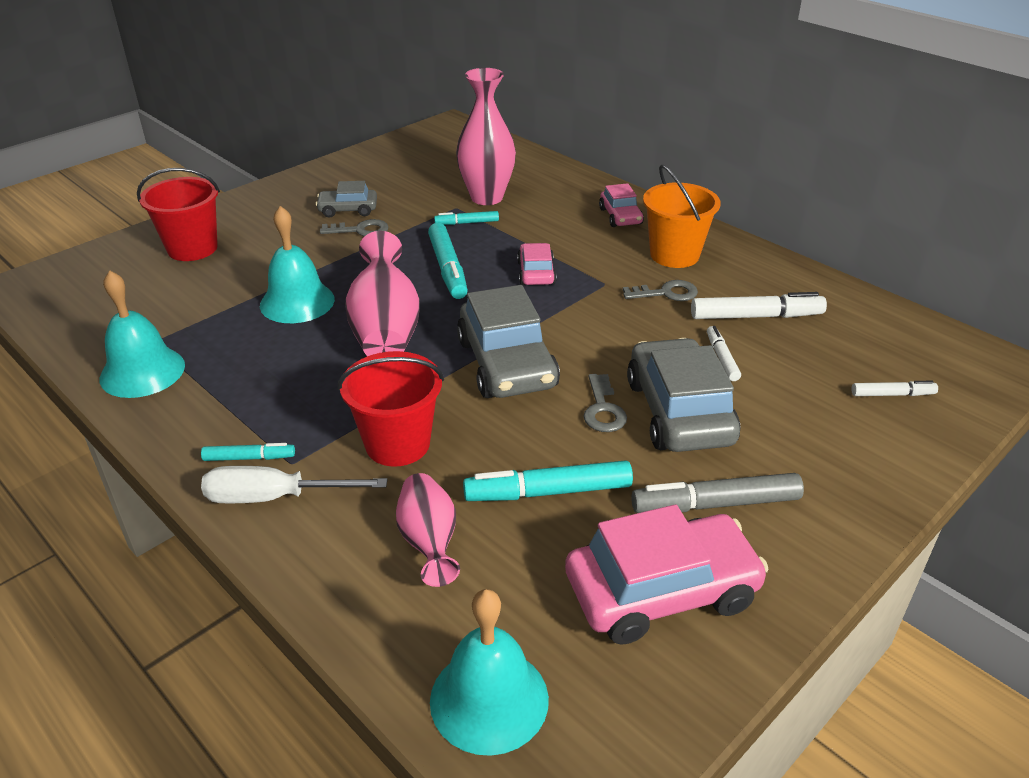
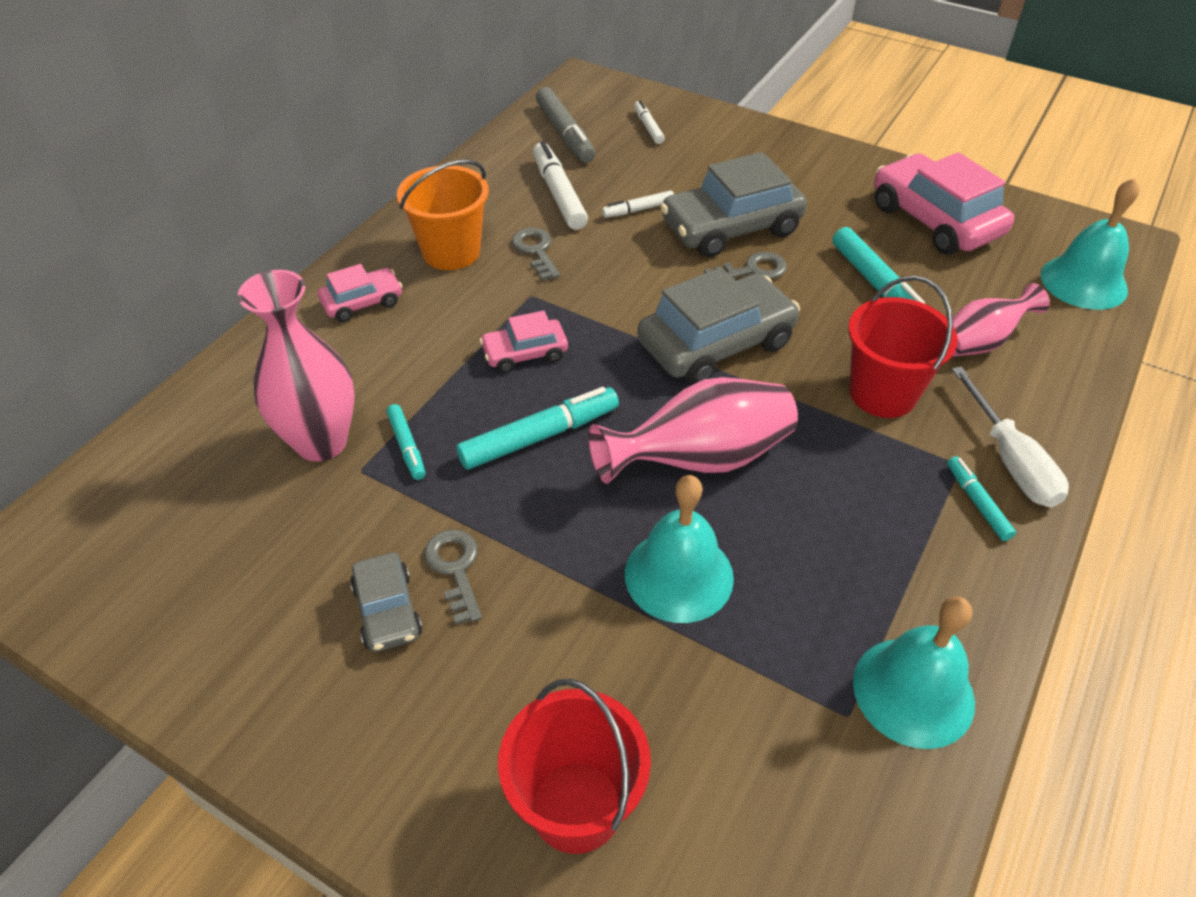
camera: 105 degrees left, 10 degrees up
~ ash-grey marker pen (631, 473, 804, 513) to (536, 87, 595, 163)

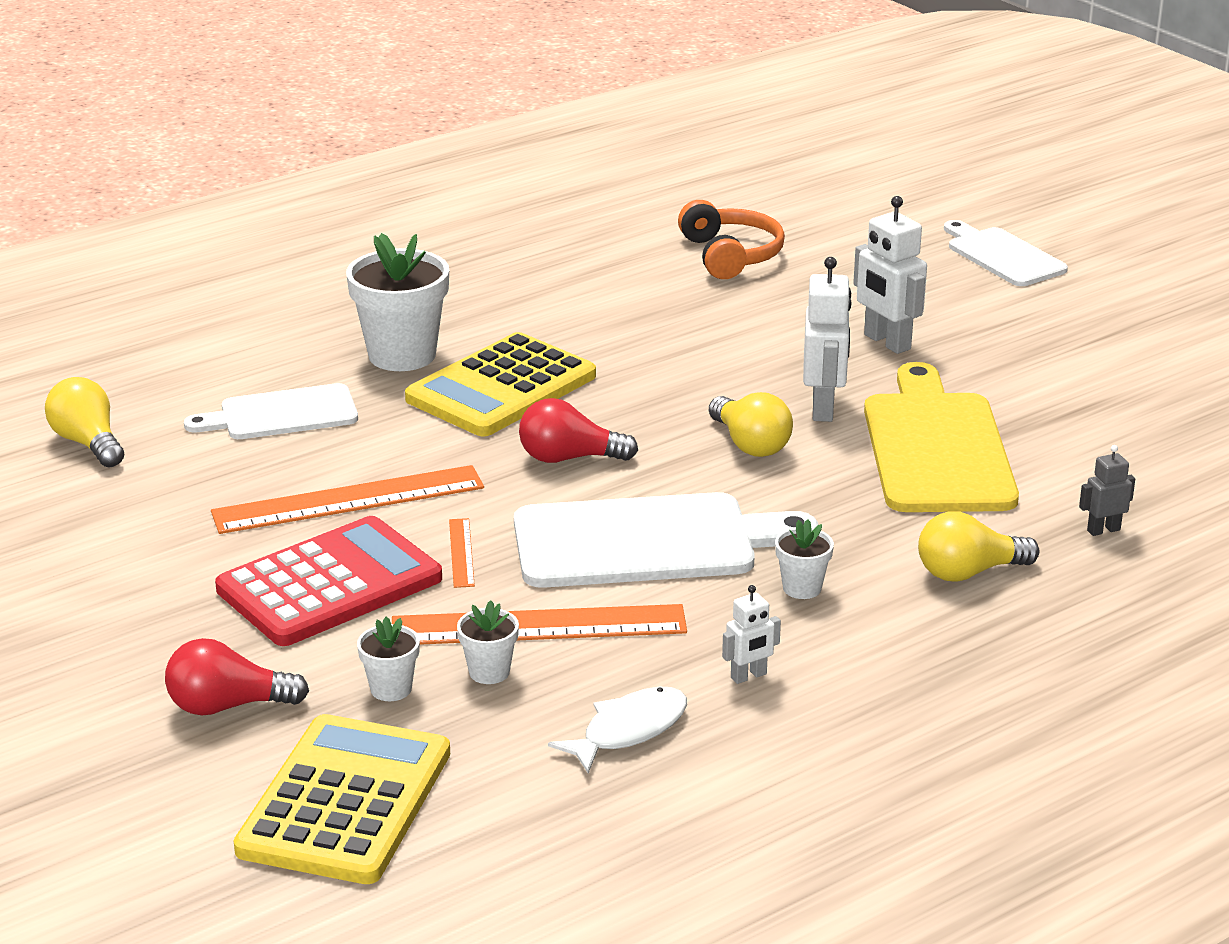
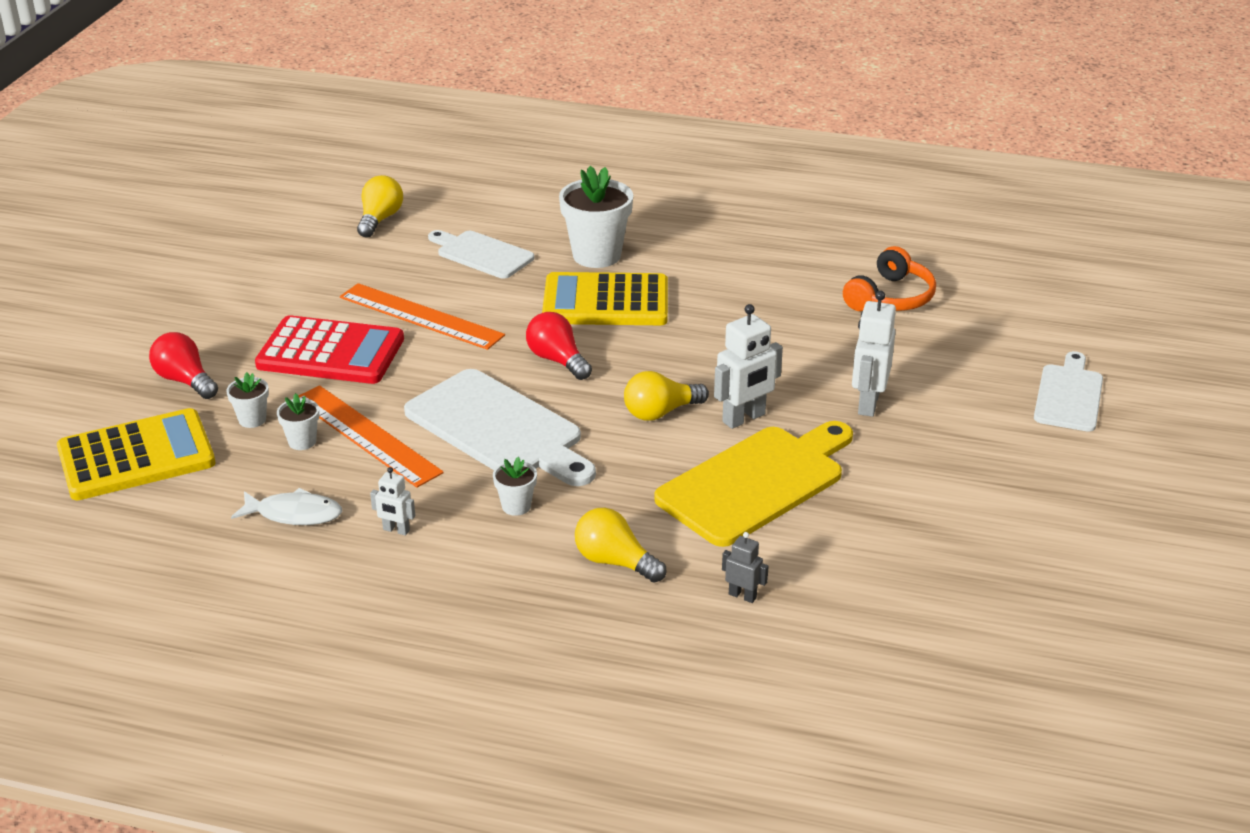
camera: 50 degrees right, 5 degrees up
- bright orange straightedge (449, 518, 475, 588)
~ yellow bulb (709, 392, 793, 457) = (624, 371, 709, 421) 45 degrees clockwise

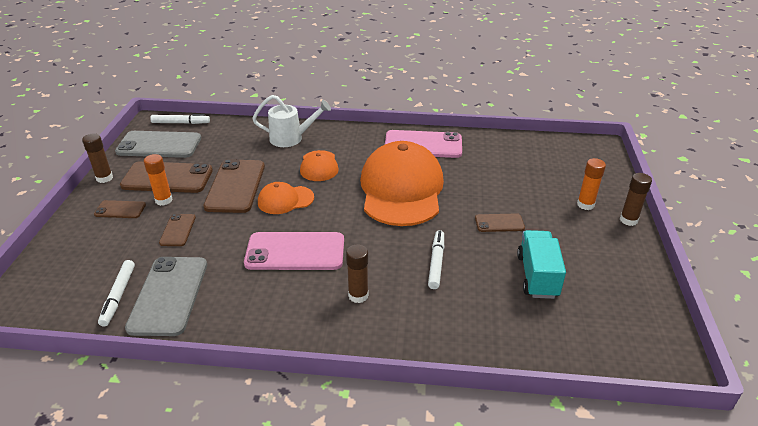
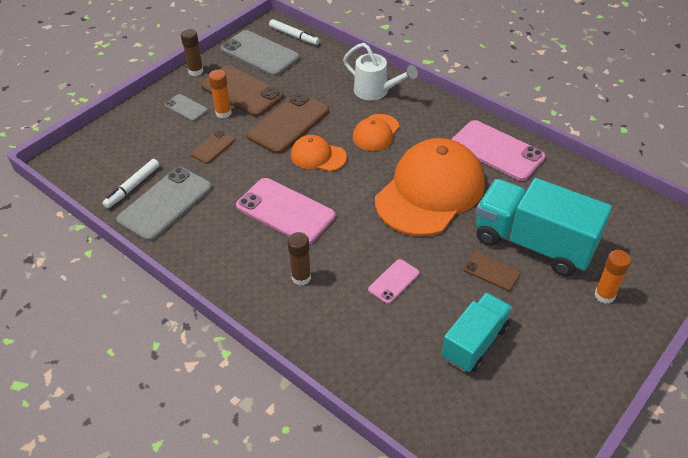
camera: 35 degrees right, 10 degrees up
- brown stick of glue (620, 173, 652, 226)
+ turquoise toy truck (476, 178, 612, 276)
~ snow-white marker pen (428, 230, 444, 289) to rose-pink smartphone (368, 259, 419, 304)
~ brown smartphone (94, 200, 146, 218) to ash-grey smartphone (165, 94, 208, 121)

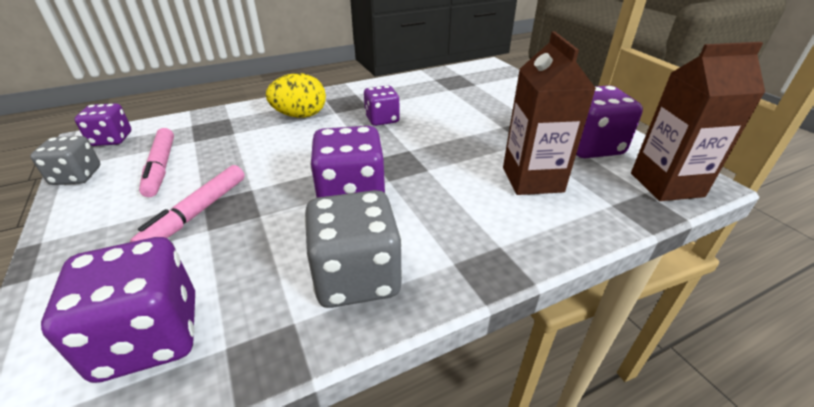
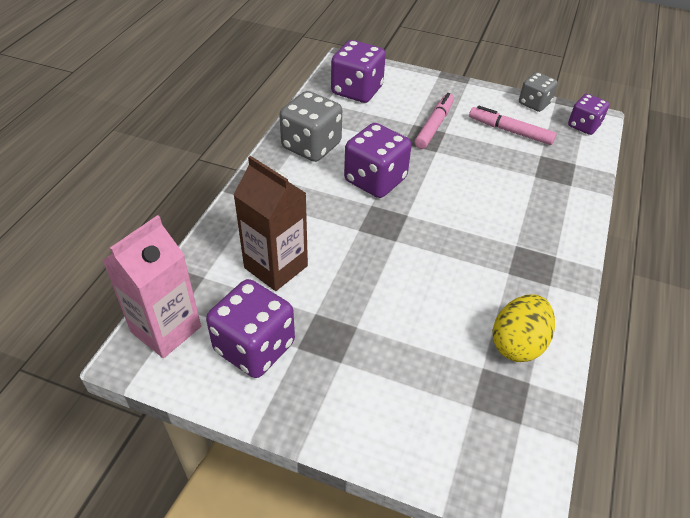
camera: 135 degrees right, 10 degrees up
- purple die (364, 85, 400, 126)
~ yellow toy egg (266, 73, 326, 118) to (493, 294, 555, 362)
~ brown milk carton (631, 42, 765, 201) to rose-pink milk carton (102, 215, 201, 358)
~ rose-pink marker pen (130, 165, 245, 242) = (415, 93, 454, 149) 45 degrees clockwise

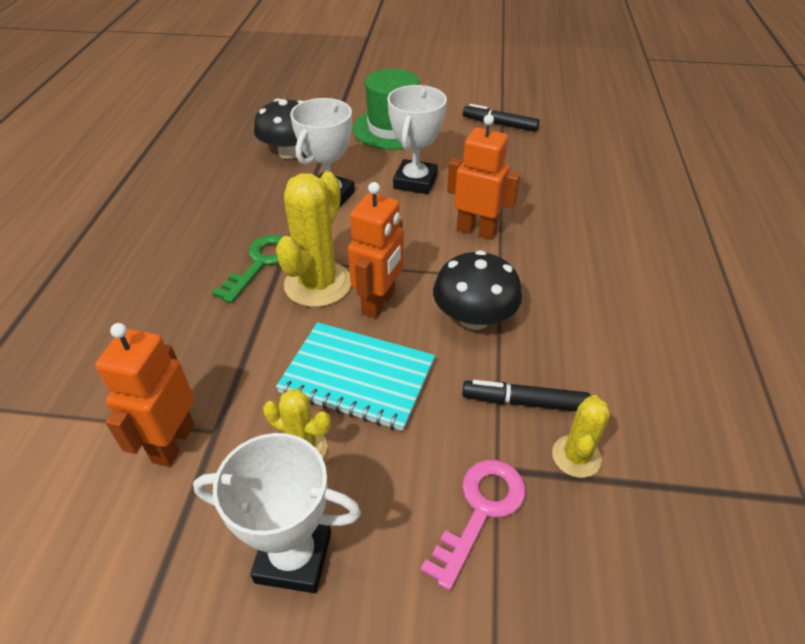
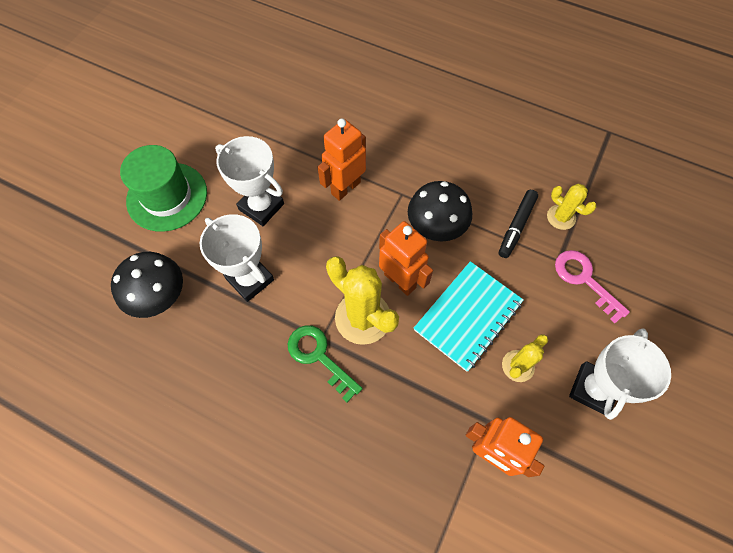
camera: 70 degrees left, 20 degrees up
- jet-black marker pen (463, 104, 540, 132)

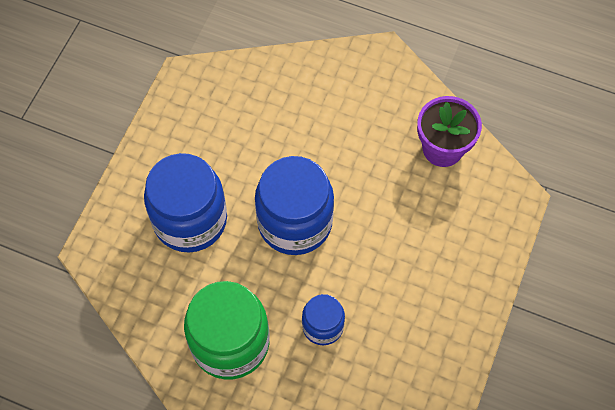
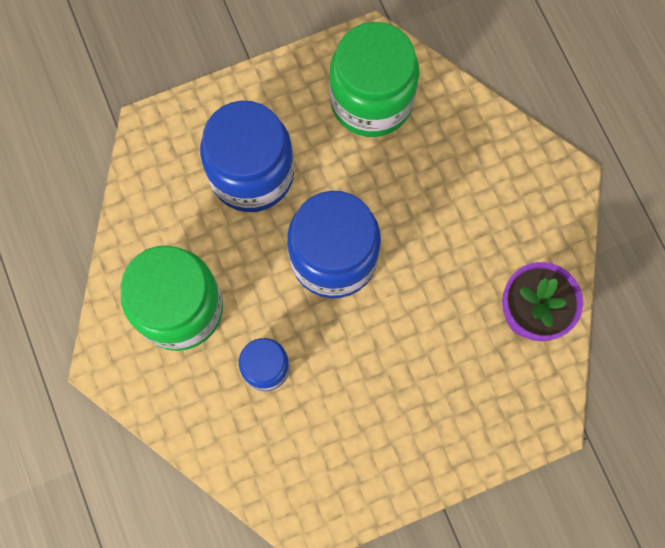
camera: 45 degrees right, 10 degrees up
+ leaf-green jar (329, 22, 419, 137)

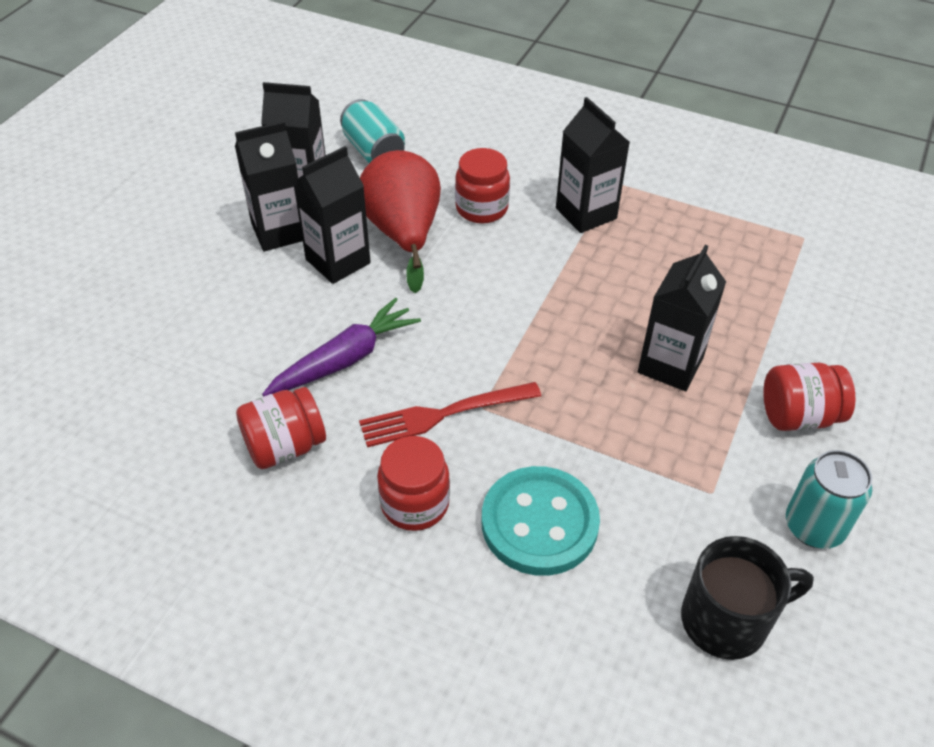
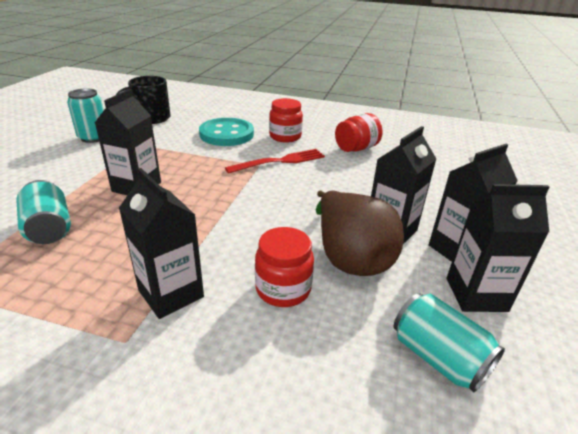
camera: 170 degrees right, 15 degrees down
- purple root vegetable (262, 298, 421, 397)
- red jar (763, 363, 855, 431)
+ turquoise tin (16, 180, 71, 244)
~ red pear fruit (360, 150, 441, 293) to brown pear fruit (316, 191, 404, 276)

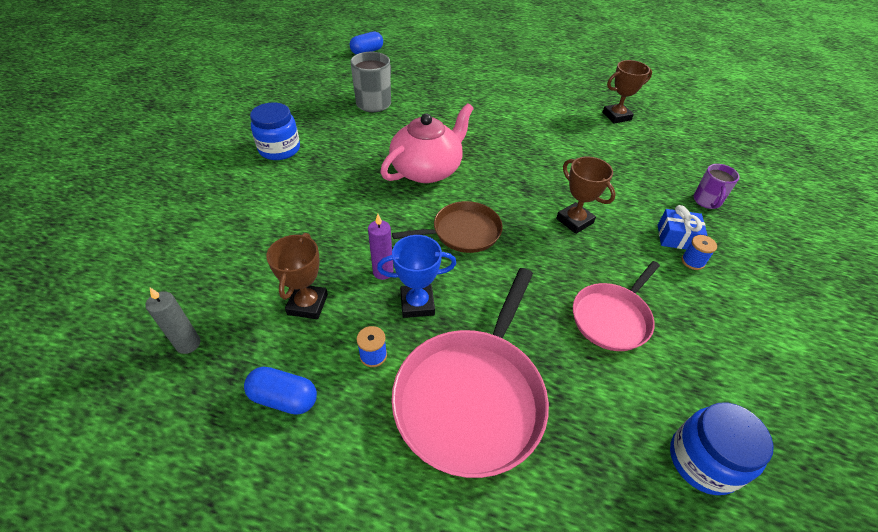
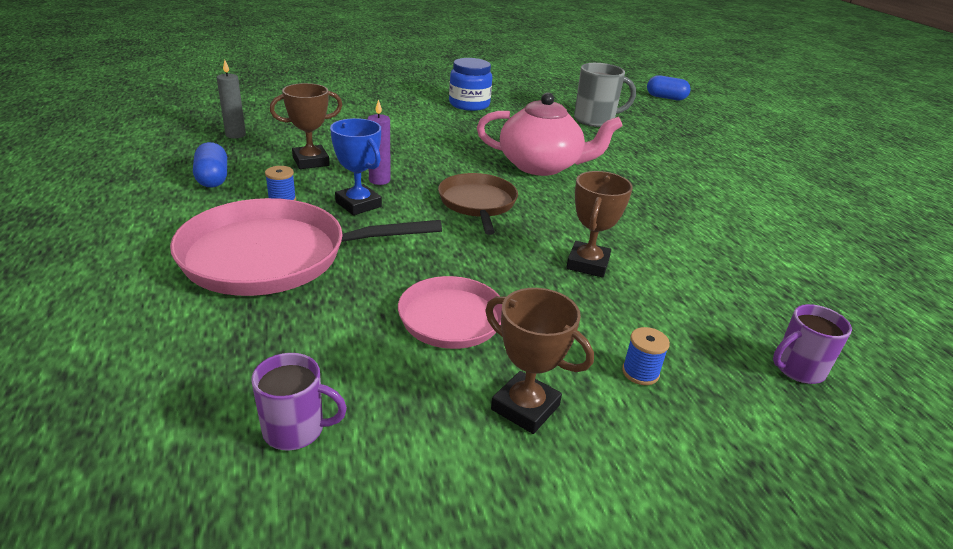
camera: 55 degrees right, 15 degrees down
- cobalt wrapped gift (658, 205, 707, 250)
~ brown trophy (602, 60, 652, 123) to (485, 288, 594, 434)
~ cobalt jar (670, 402, 774, 495) to purple coffee mug (251, 353, 347, 450)
~ brown skillet (392, 201, 503, 253) = (438, 173, 518, 235) 135 degrees counterclockwise

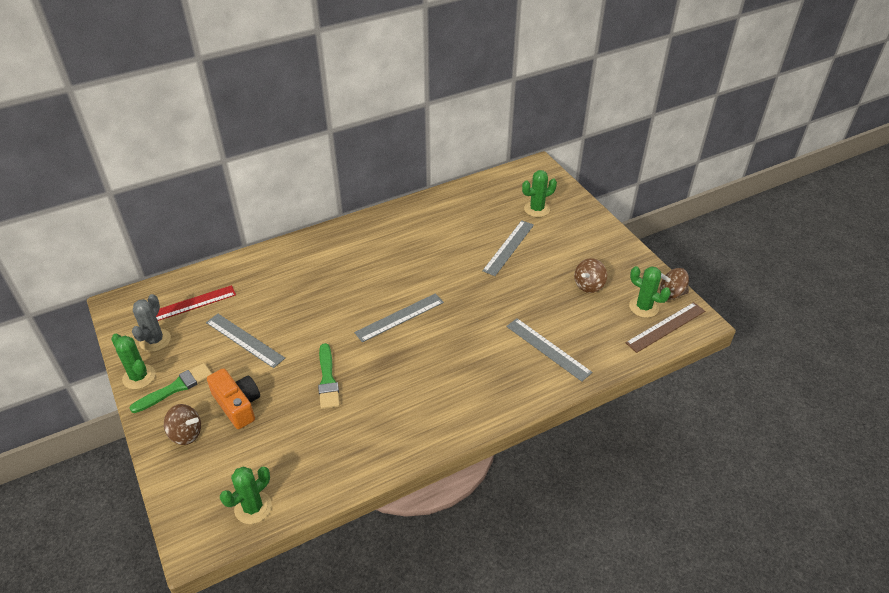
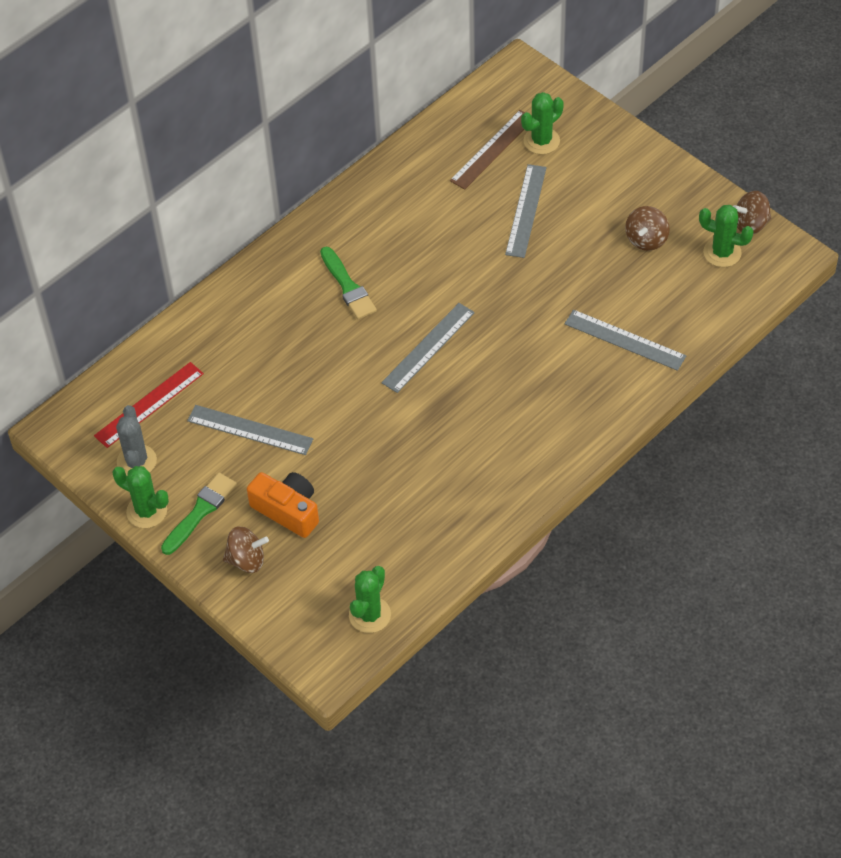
camera: 15 degrees left, 10 degrees up
~ leaf-green paint brush (318, 343, 340, 409) to (320, 247, 377, 319)
~ brown straightedge (625, 302, 705, 353) to (450, 110, 525, 190)

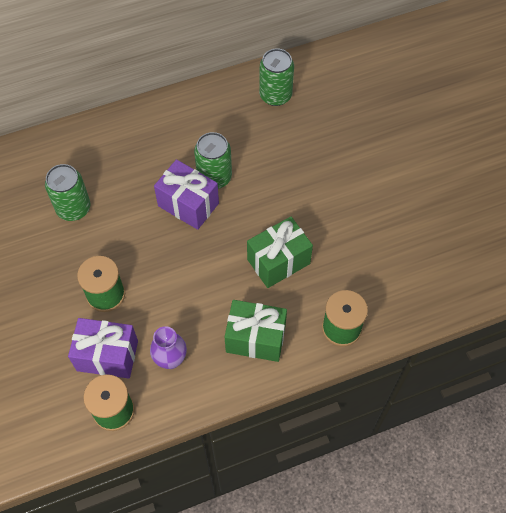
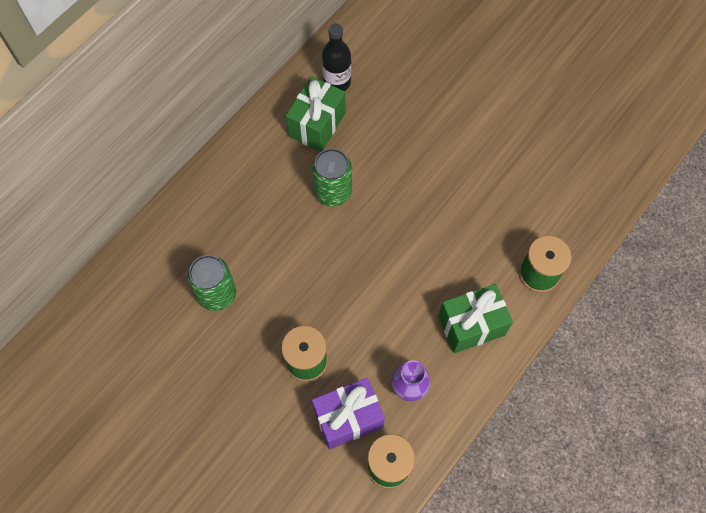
camera: 30 degrees left, 5 degrees up
- purple wrapped gift (154, 159, 219, 230)
~ leaf-green wrapped gift (247, 217, 313, 288) to (286, 76, 346, 152)
~ leaf-green tin (259, 49, 294, 106) to jet-black bottle (322, 23, 351, 91)

